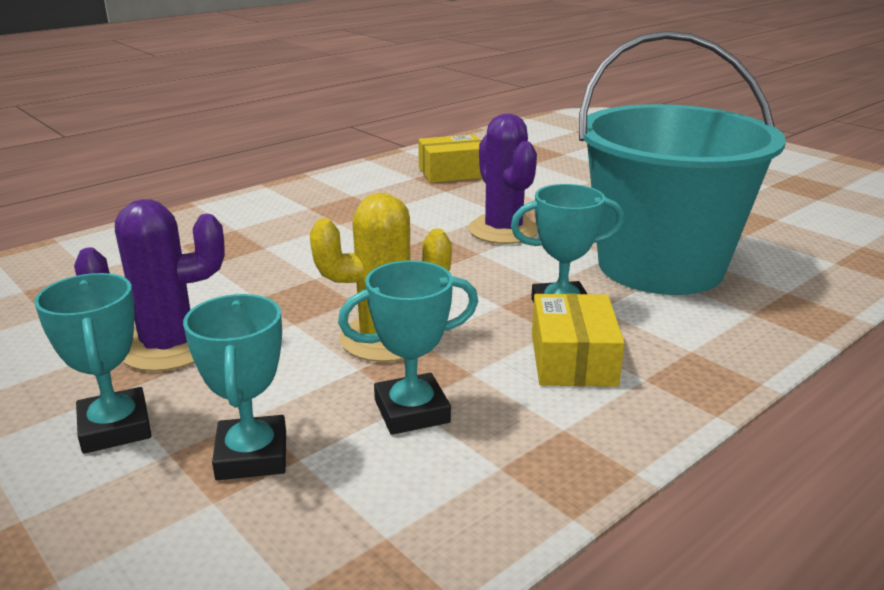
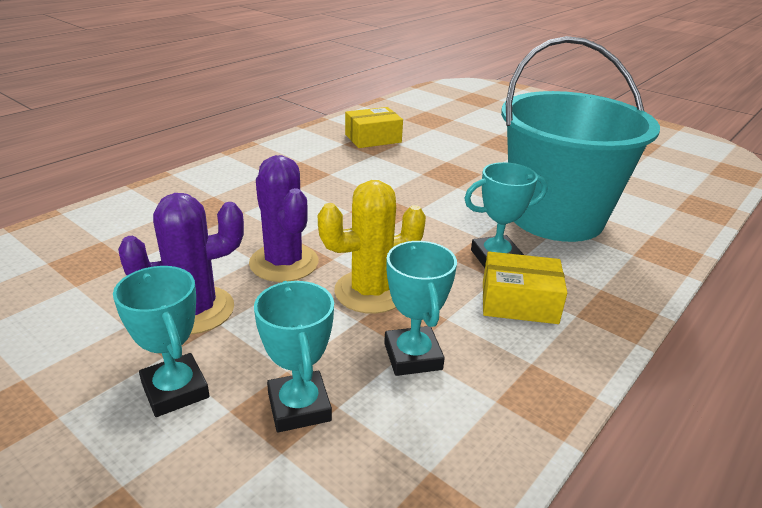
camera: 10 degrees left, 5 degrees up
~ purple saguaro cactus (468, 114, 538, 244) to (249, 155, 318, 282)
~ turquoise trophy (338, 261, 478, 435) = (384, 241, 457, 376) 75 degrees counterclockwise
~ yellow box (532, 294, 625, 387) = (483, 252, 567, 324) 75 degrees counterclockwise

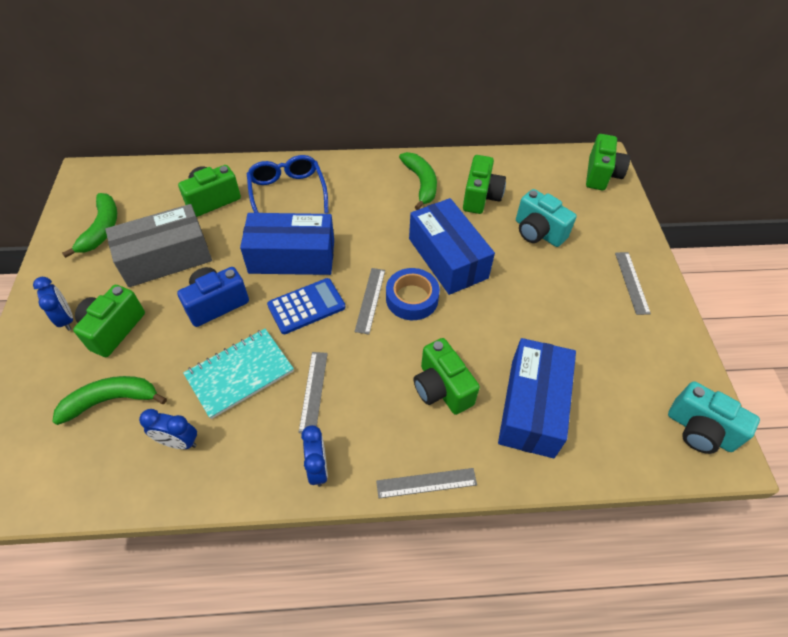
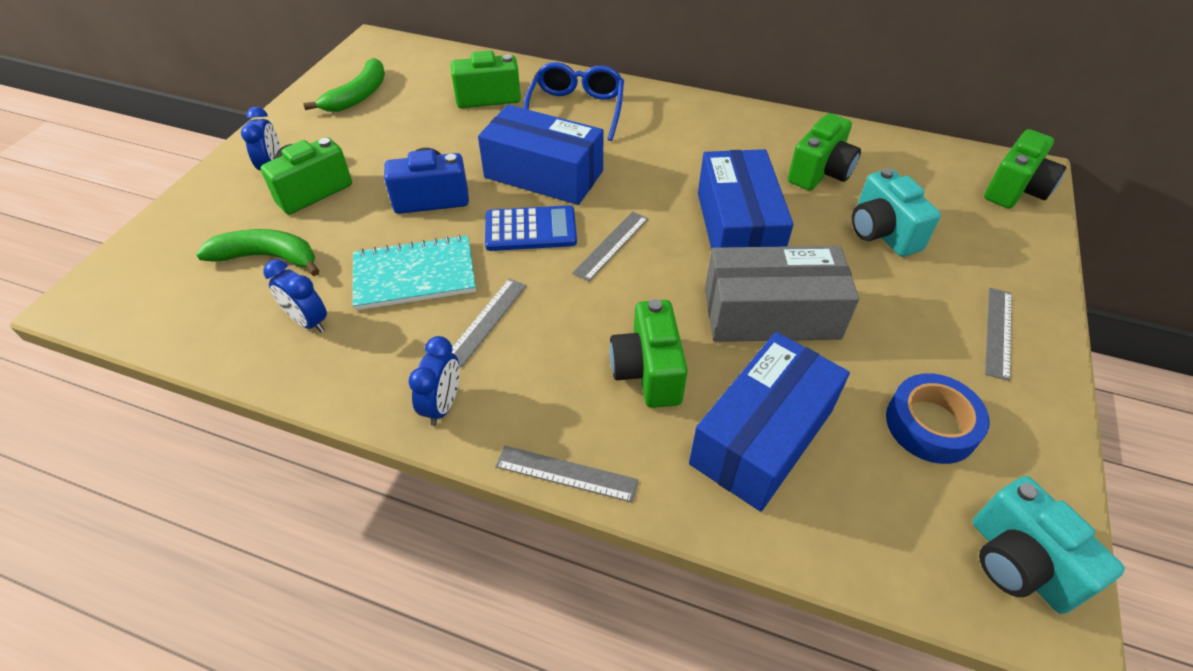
camera: 25 degrees right, 5 degrees down
- leaf-green banana (399, 152, 437, 210)
~ ash-grey box (105, 204, 212, 287) to (705, 246, 859, 342)
~ cobalt sticky tape (386, 268, 440, 320) to (886, 373, 990, 464)

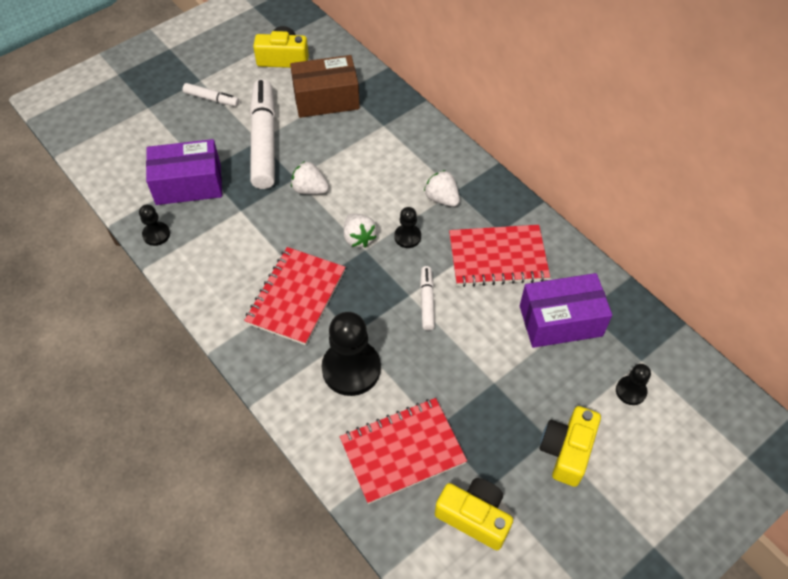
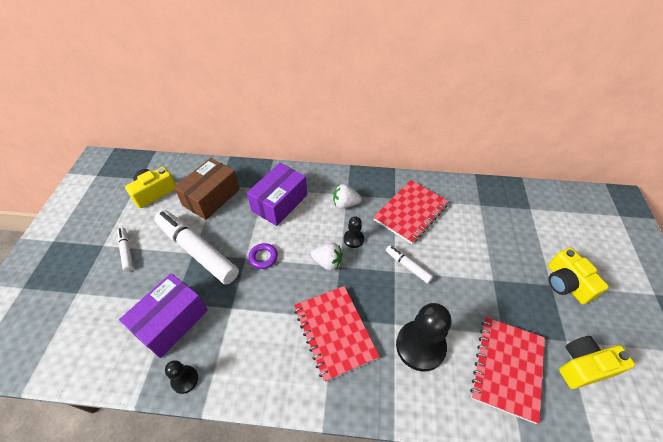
camera: 45 degrees left, 5 degrees down
- jet-black game pawn (616, 364, 651, 405)
~ purple box (520, 273, 612, 348) to (247, 163, 307, 226)
~ snow-white berry (291, 161, 329, 194) to purple hoop (248, 243, 278, 269)
~ snow-white marker pen (183, 83, 239, 106) = (117, 227, 133, 272) 90 degrees counterclockwise

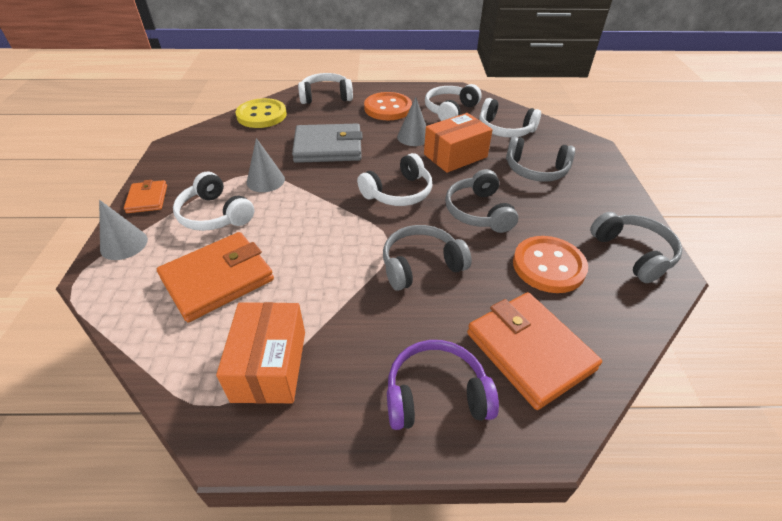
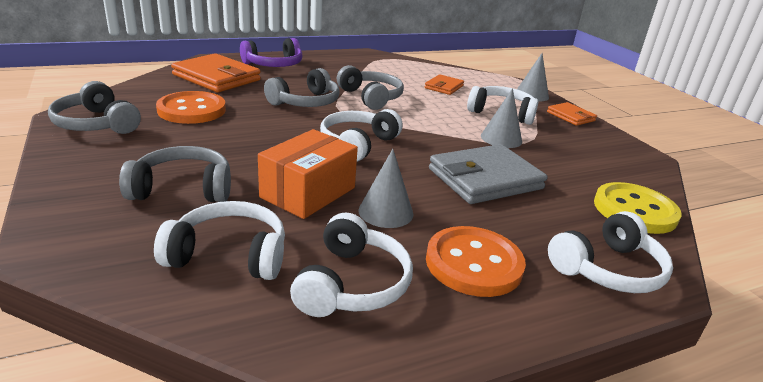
camera: 155 degrees right, 15 degrees down
- bright orange box (216, 302, 305, 404)
~ ash-grey over-ear headphones (445, 169, 518, 233) to (337, 65, 404, 110)
~ bright orange card wallet (157, 232, 274, 322) = (425, 74, 464, 95) x0.54

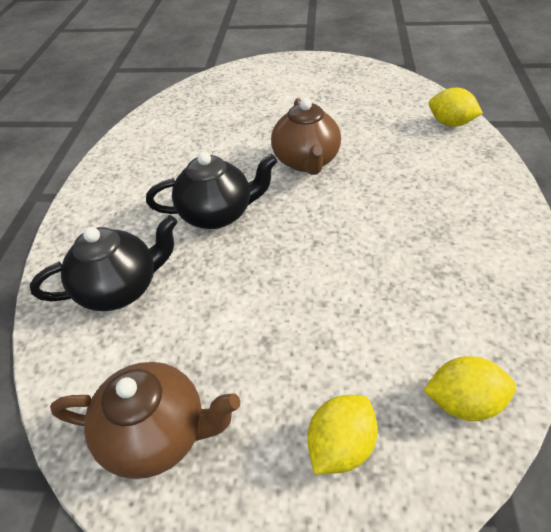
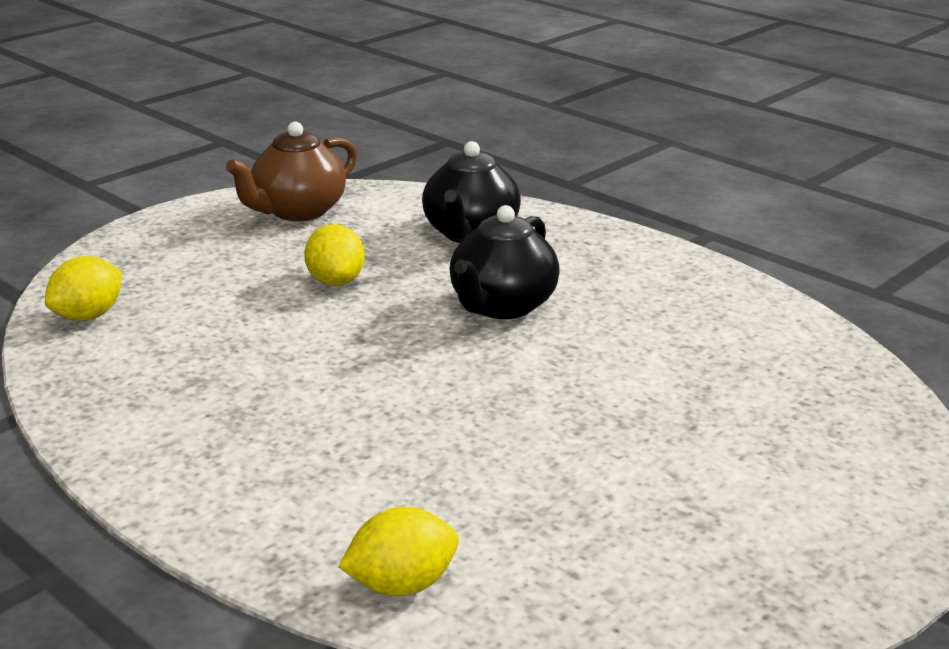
camera: 125 degrees right, 20 degrees down
- brown teapot (271, 98, 341, 175)
~ yellow toy lemon (307, 395, 378, 474) to (304, 225, 365, 286)

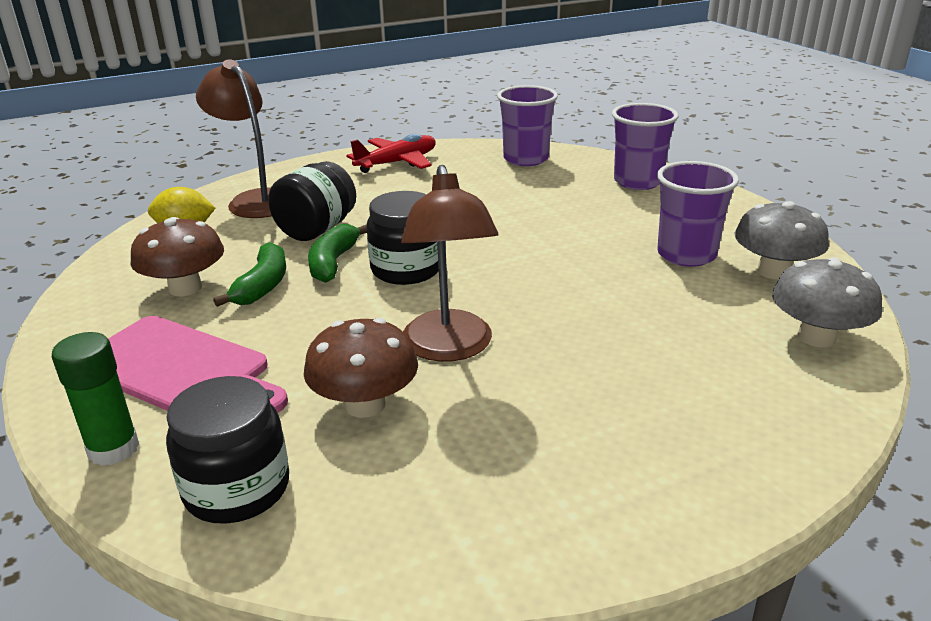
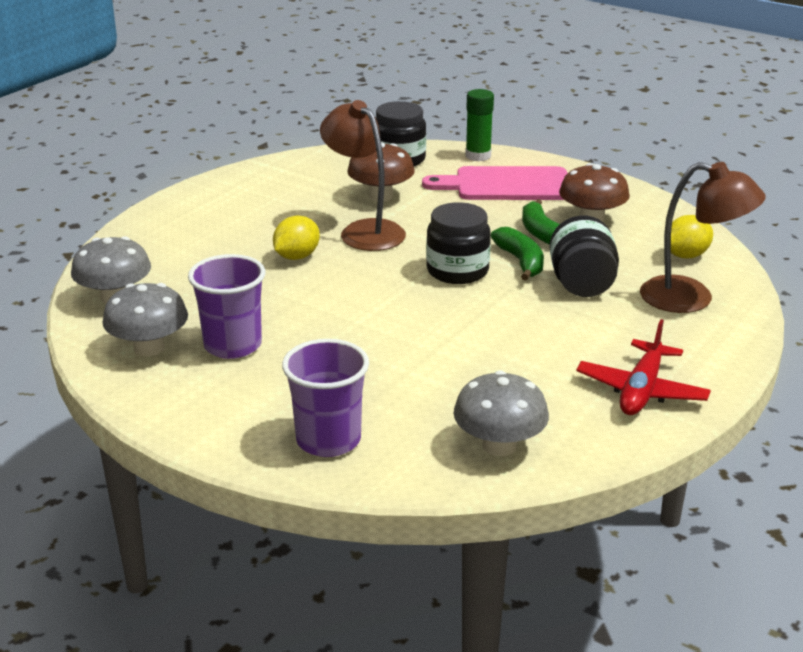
camera: 150 degrees right, 0 degrees up
+ yellow toy lemon (273, 215, 320, 260)
~ purple cup (497, 85, 558, 166) to ash-grey mushroom (453, 370, 549, 456)

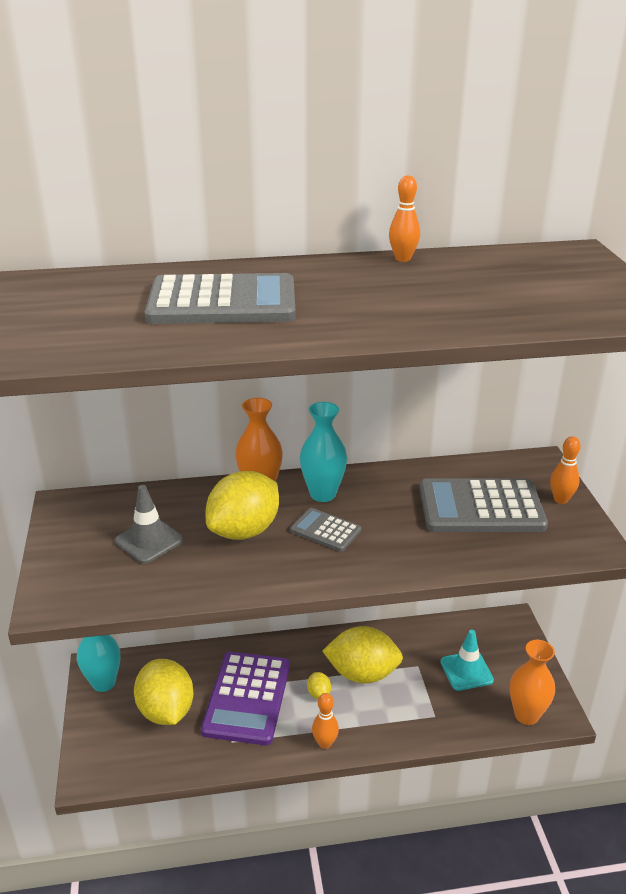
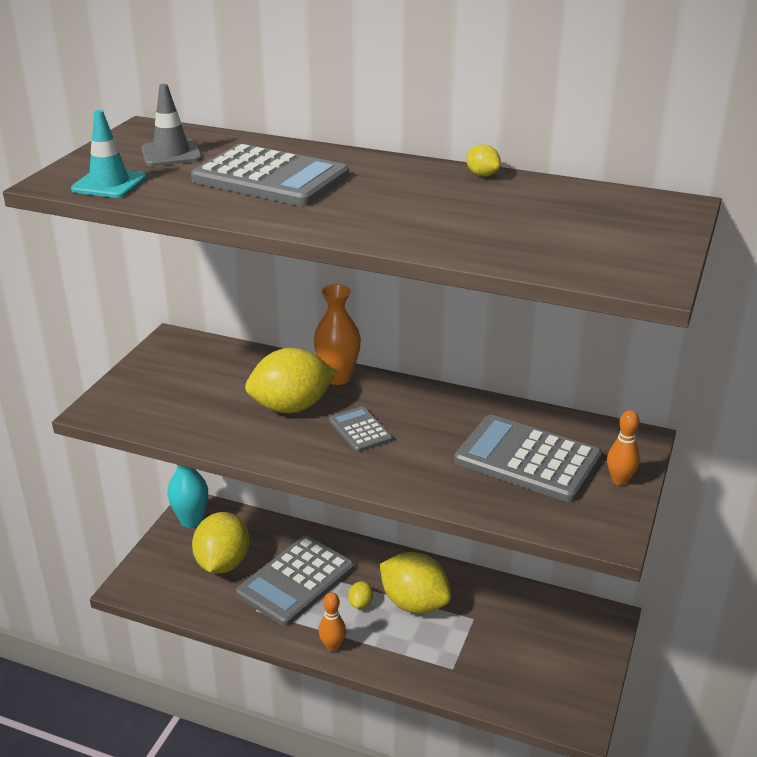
camera: 30 degrees right, 0 degrees up
- turquoise flower vase (300, 402, 347, 502)
- bright orange flower vase (510, 640, 555, 725)
~ ash-grey traffic cone (115, 485, 184, 564) to (141, 84, 202, 166)
~ turquoise traffic cone (440, 630, 494, 691) to (71, 110, 147, 198)
~ bright orange bowling pin (389, 175, 420, 262) to yellow toy lemon (466, 144, 501, 177)
~ purple pocket calculator (201, 652, 290, 745) to ash-grey pocket calculator (236, 535, 354, 626)

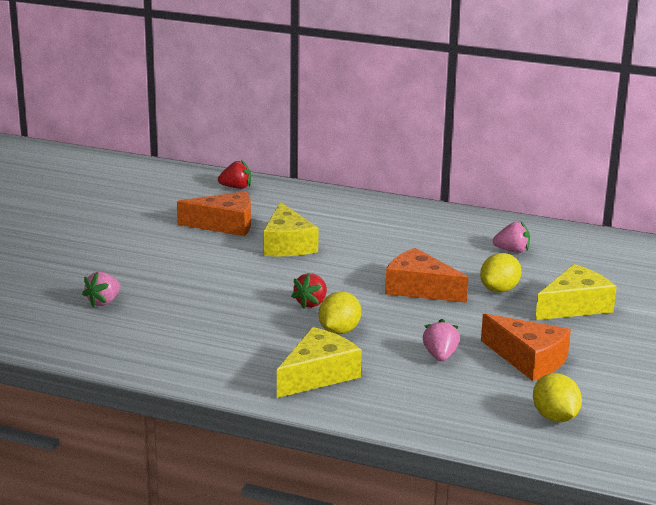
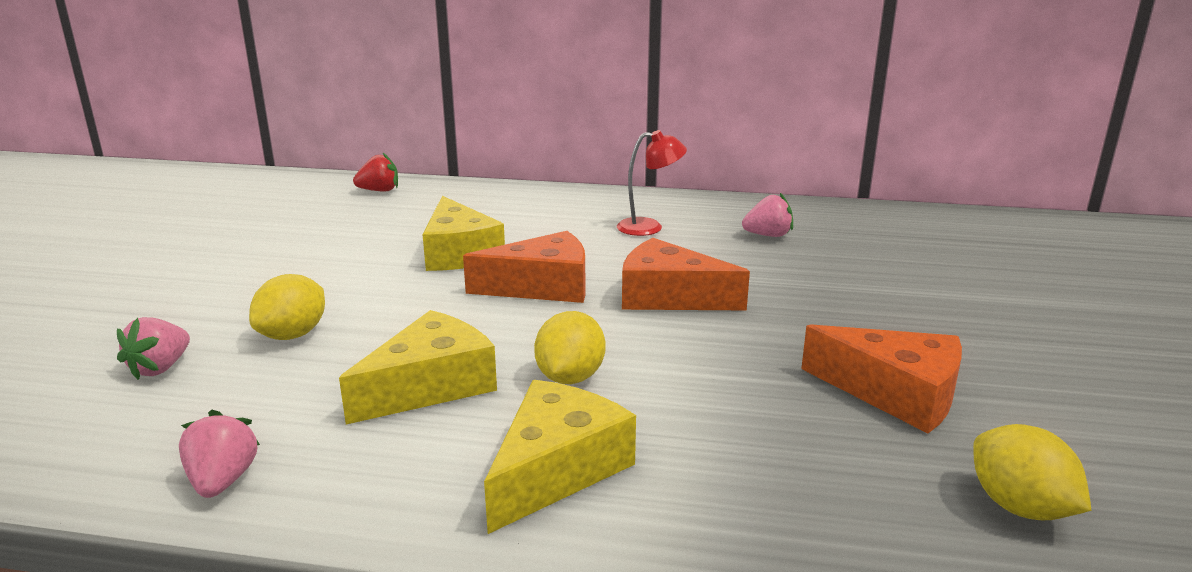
camera: 10 degrees left, 0 degrees up
- red berry (291, 273, 327, 309)
+ red desk lamp (617, 130, 687, 236)
~ bright orange piece of cheese (177, 191, 251, 236) to (463, 231, 586, 303)
~ rose-pink berry (423, 319, 460, 361) to (179, 410, 260, 498)
~ yellow toy lemon (480, 253, 522, 293) to (249, 274, 325, 340)
~ yellow piece of cheese (535, 264, 617, 320) to (339, 310, 497, 424)

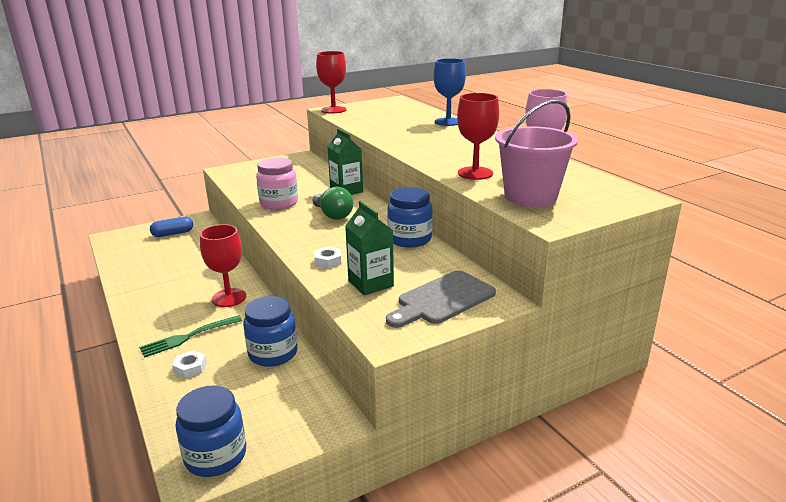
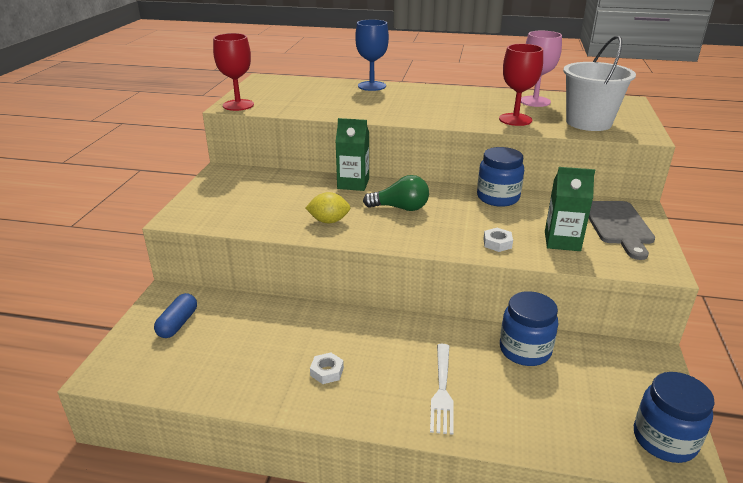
camera: 50 degrees left, 5 degrees up
- red goblet (200, 224, 246, 307)
~ snow-white hex nut (172, 350, 207, 379) to (310, 353, 344, 384)
~ rose-pink jar (256, 158, 298, 210) to yellow toy lemon (305, 192, 350, 223)
~ leaf-green fork (139, 315, 242, 358) to snow-white fork (430, 344, 454, 435)
~ rose-pink bucket (495, 100, 578, 207) to snow-white bucket (563, 35, 636, 131)

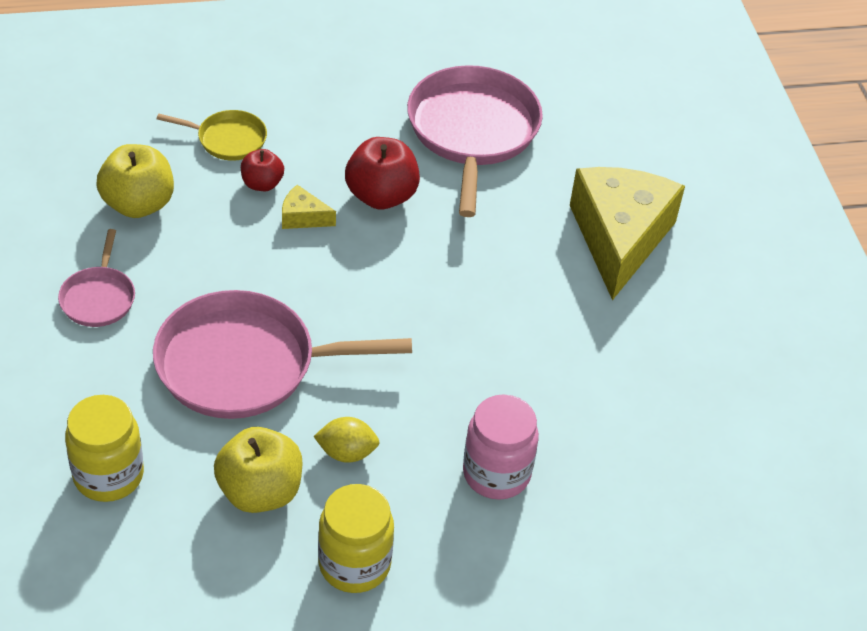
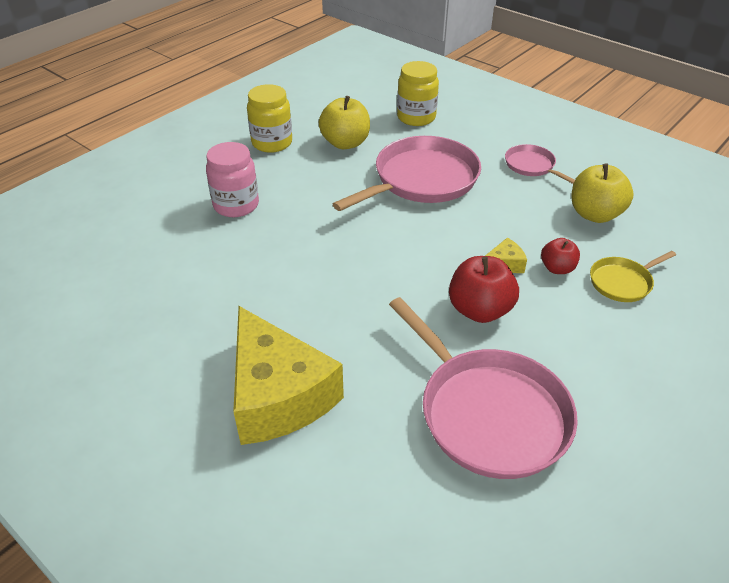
camera: 145 degrees right, 5 degrees down
- yellow toy lemon (313, 417, 380, 463)

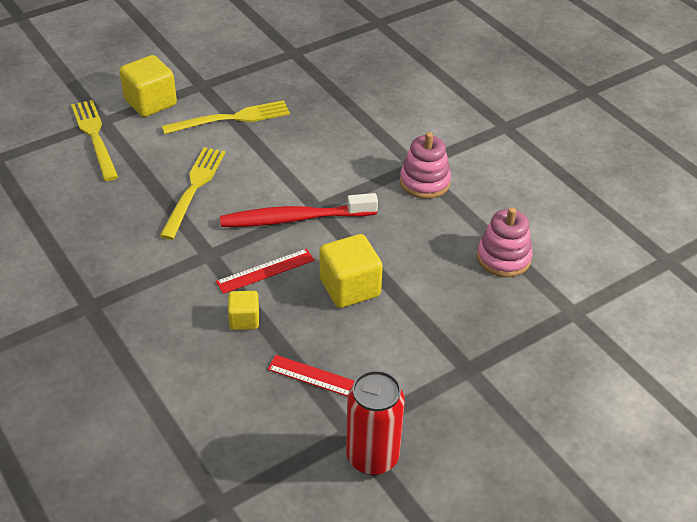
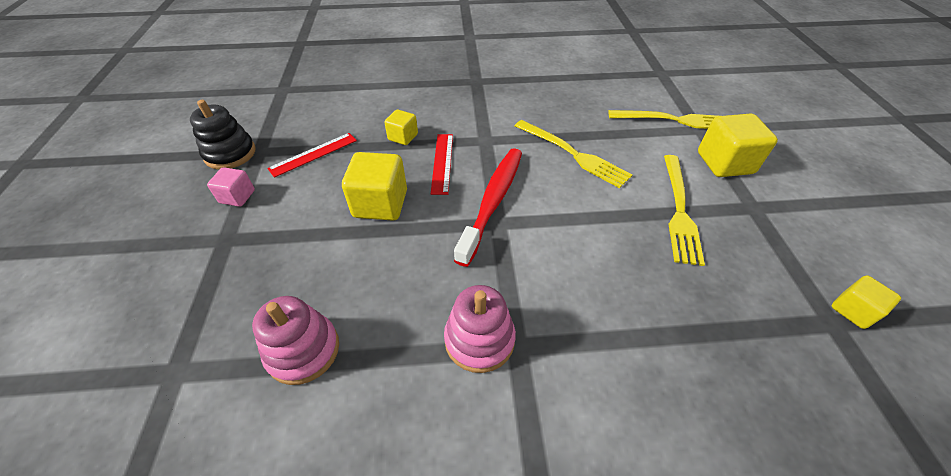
camera: 120 degrees right, 5 degrees up
+ rose-pink block (207, 167, 255, 207)
+ yellow block (832, 275, 901, 329)
~ red tin (346, 370, 405, 475) to jet-black stacking toy (190, 100, 256, 170)

